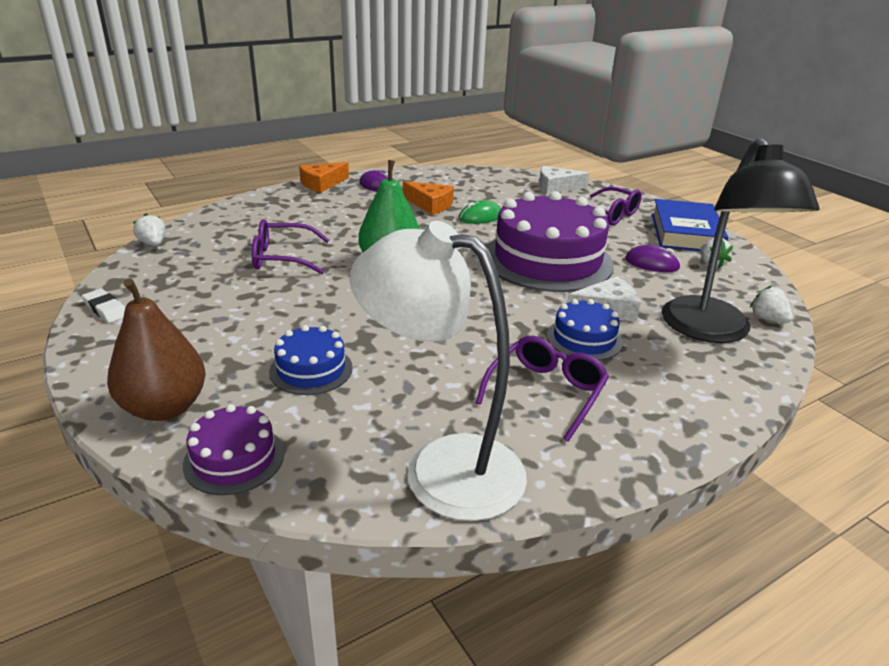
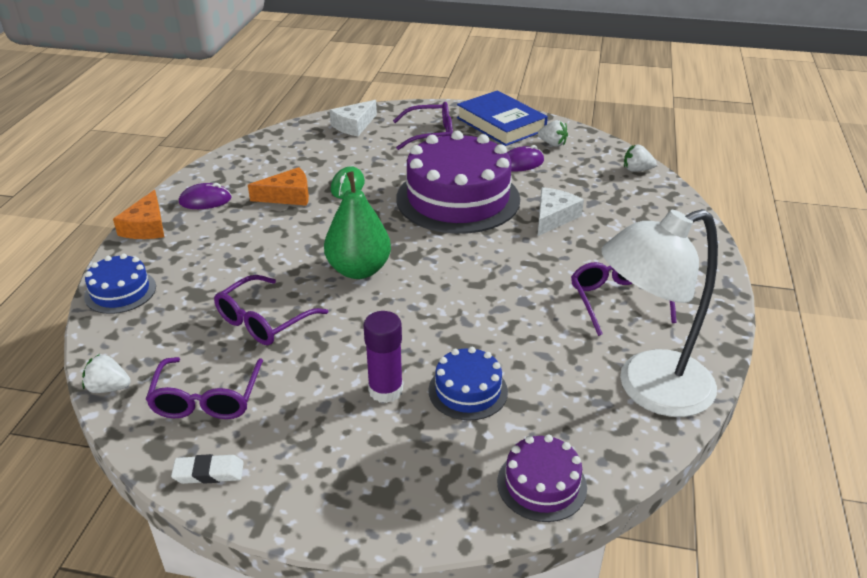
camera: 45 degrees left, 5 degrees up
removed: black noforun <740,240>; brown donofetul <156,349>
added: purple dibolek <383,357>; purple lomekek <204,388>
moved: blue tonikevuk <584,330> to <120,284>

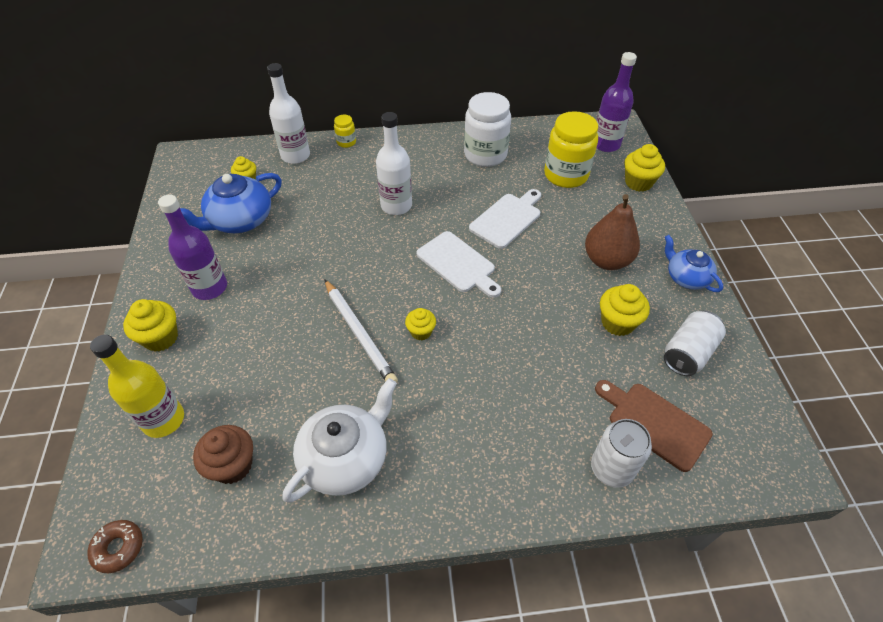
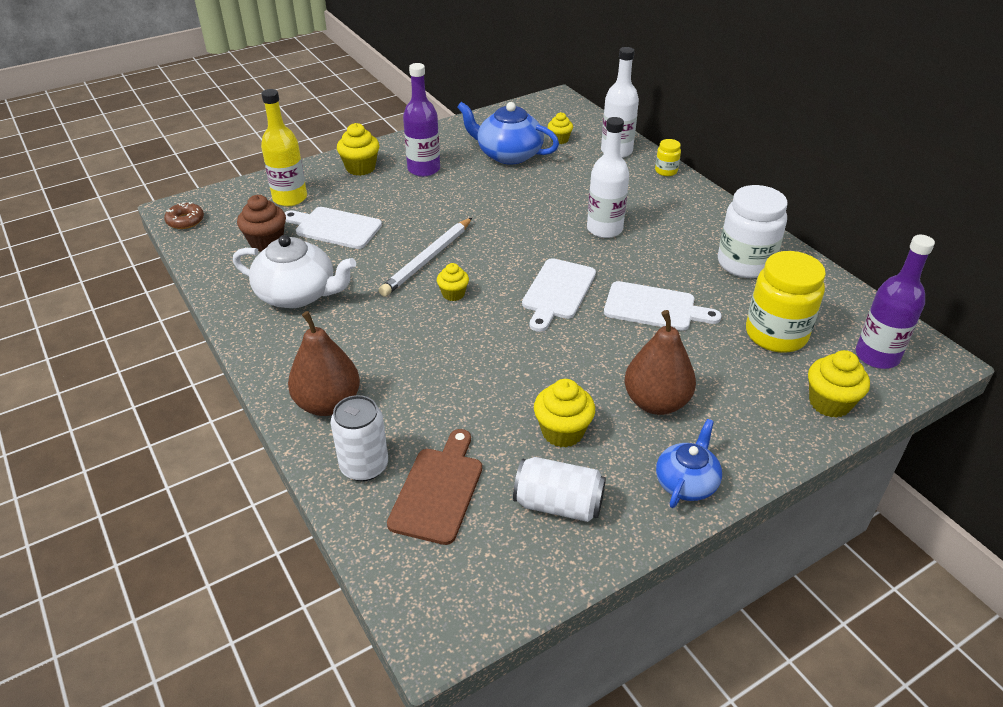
camera: 65 degrees right, 10 degrees down
added: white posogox <333,228>; brown donofetul <324,363>

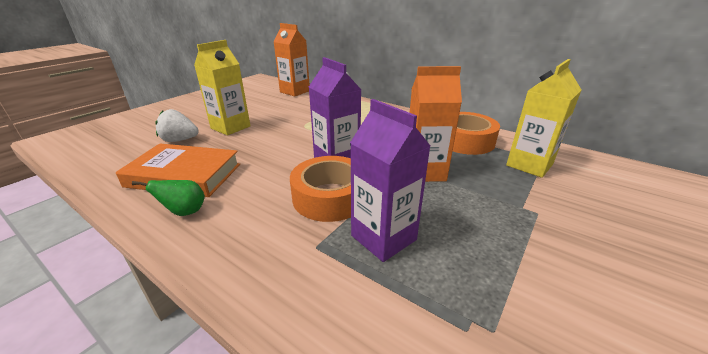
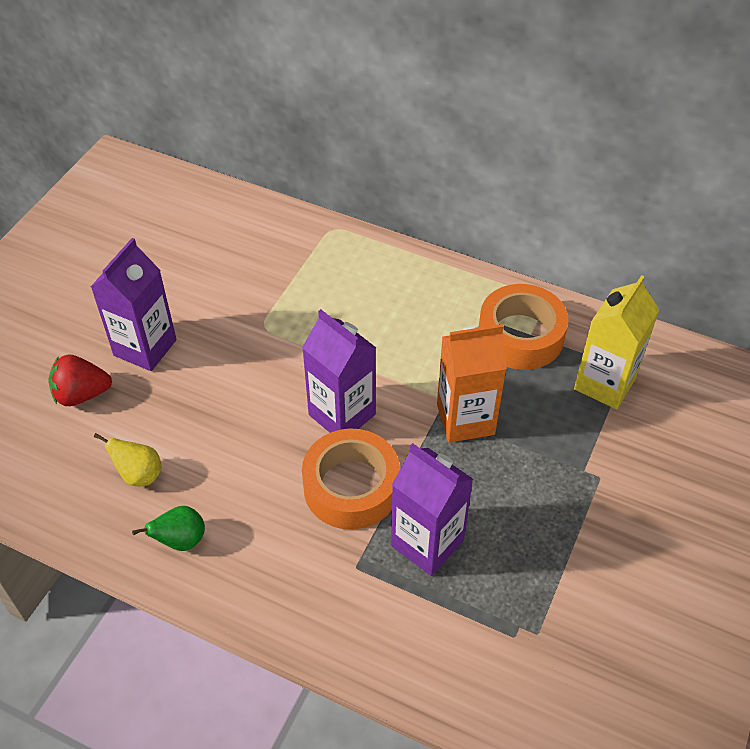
camera: 10 degrees left, 20 degrees up
removed: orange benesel <291,59>
replaced: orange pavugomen <178,170> to yellow donofetul <127,459>
recoloured: yellow benesel <222,87> to purple benesel <134,304>; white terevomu <177,125> to red terevomu <80,380>

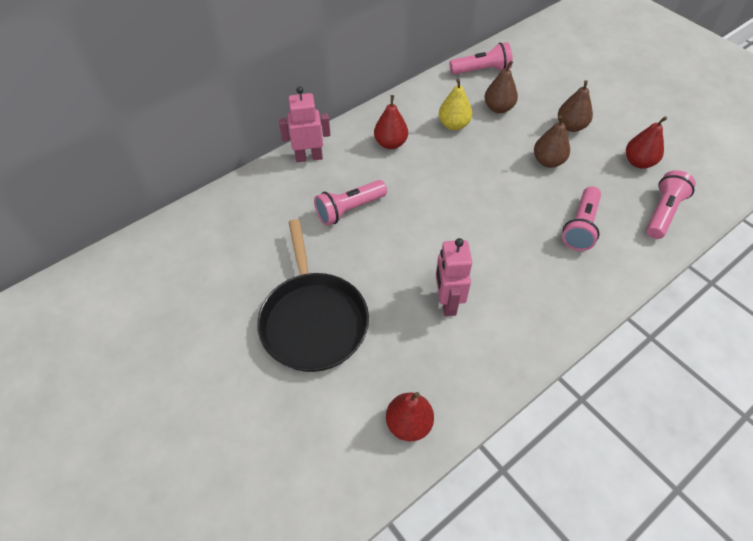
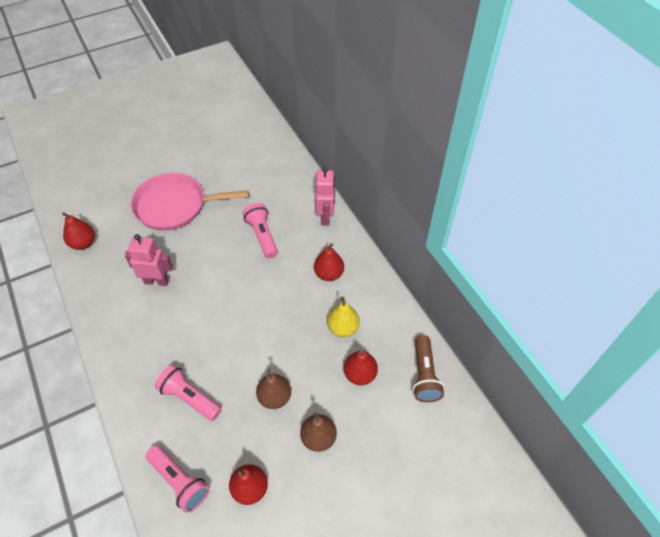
camera: 100 degrees right, 0 degrees up
recoloured: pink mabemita <481,58> to brown mabemita <428,368>; brown donofetul <501,87> to red donofetul <361,367>; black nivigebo <313,295> to pink nivigebo <190,202>

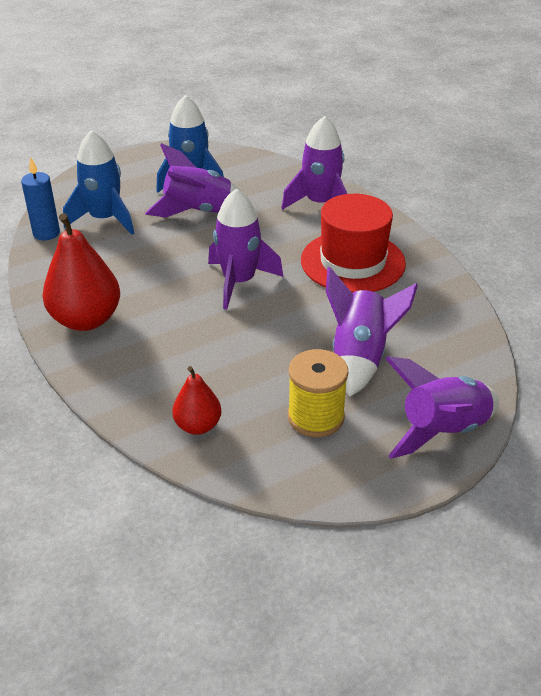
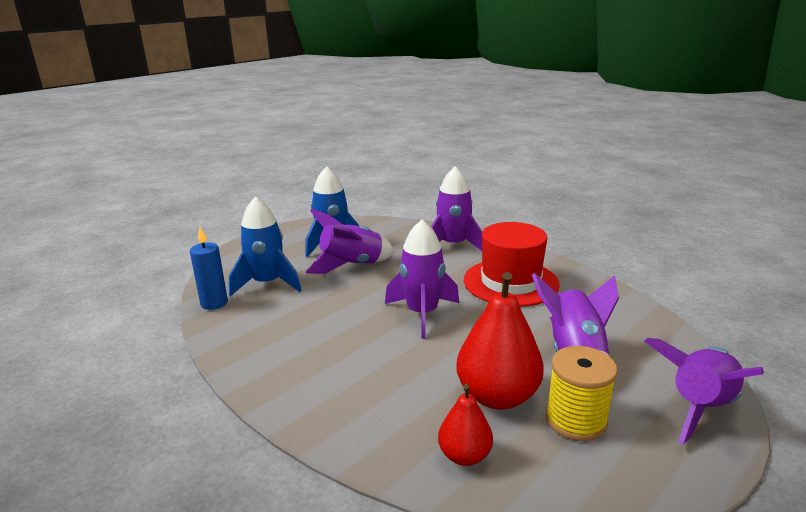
camera: 15 degrees left, 15 degrees down
moved: red donofetul <81,272> to <500,341>

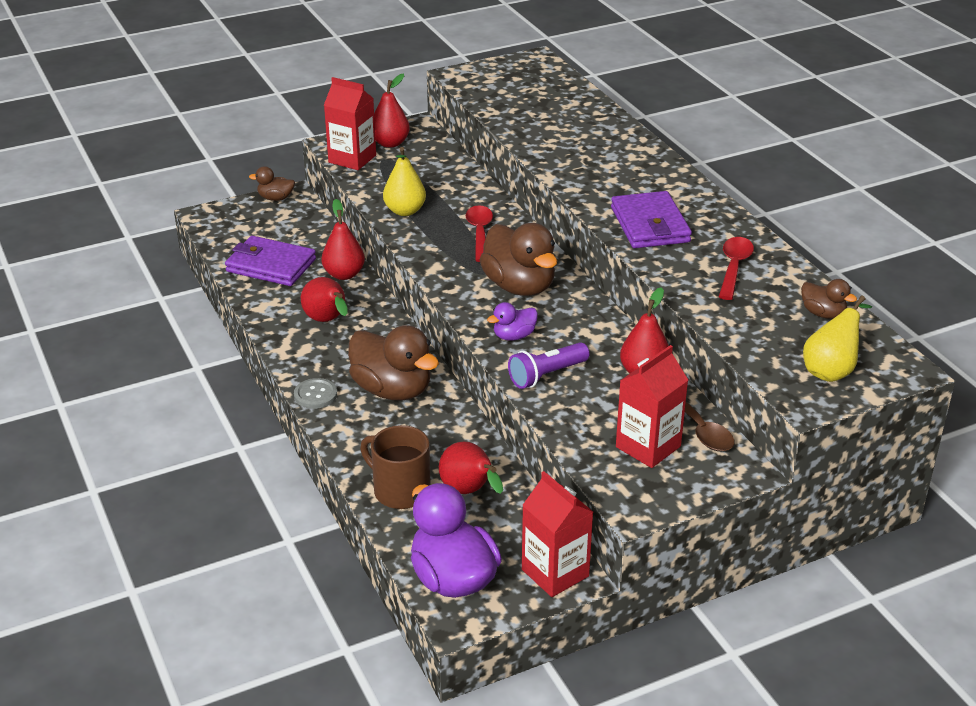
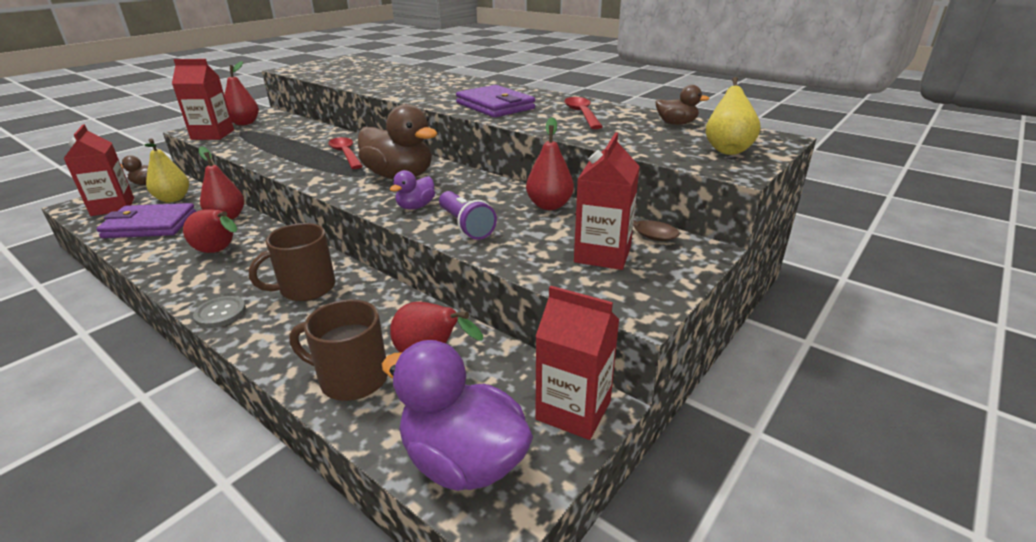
camera: 25 degrees left, 5 degrees down
added: red benesel <98,170>
moved: yellow donofetul <404,181> to <166,170>
replaced: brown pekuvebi <393,363> to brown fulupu <292,262>
turned: purple mabemita <548,365> = <468,215> 60 degrees counterclockwise

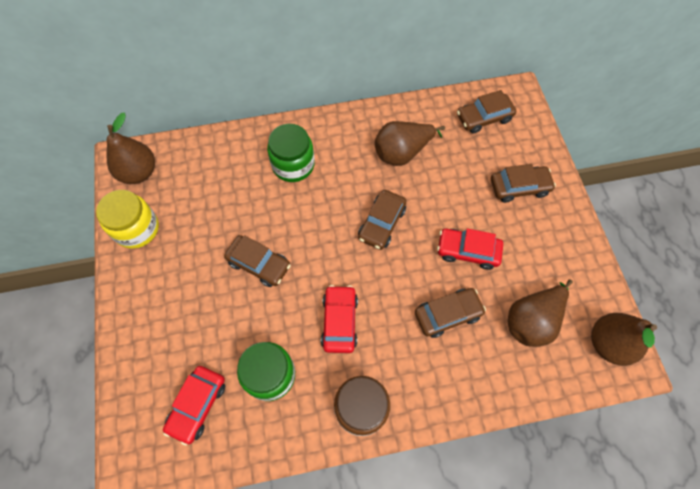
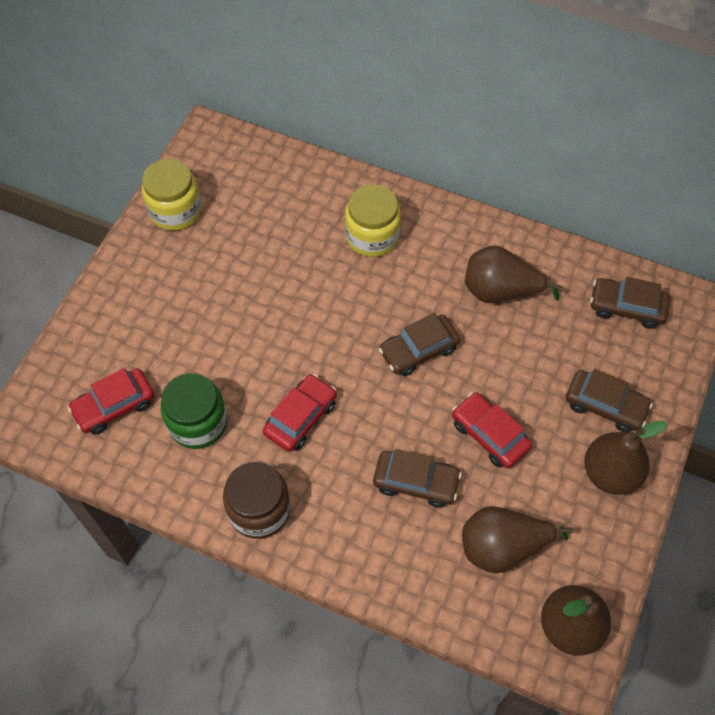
camera: 35 degrees right, 5 degrees down
removed: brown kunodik <257,261>
moved: brown donofetul <130,148> to <625,458>
recoloured: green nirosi <291,153> to yellow nirosi <373,220>

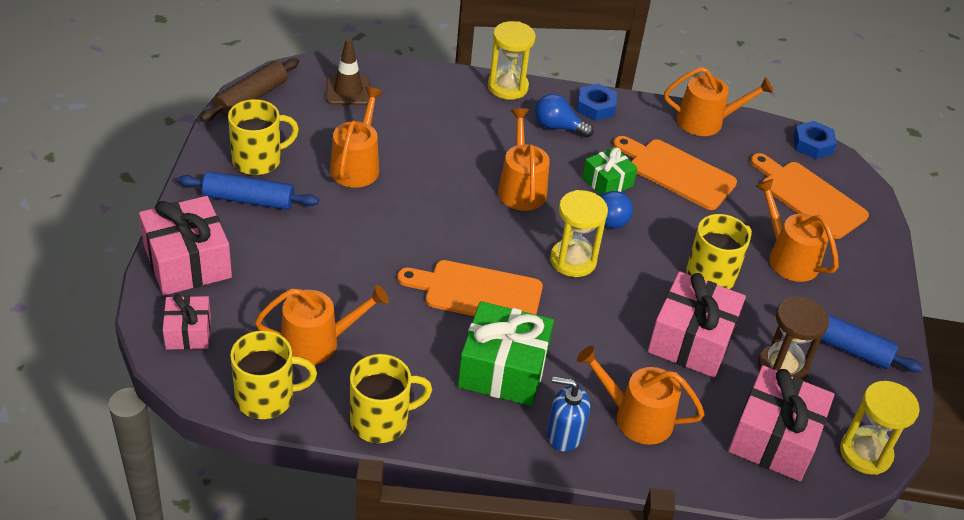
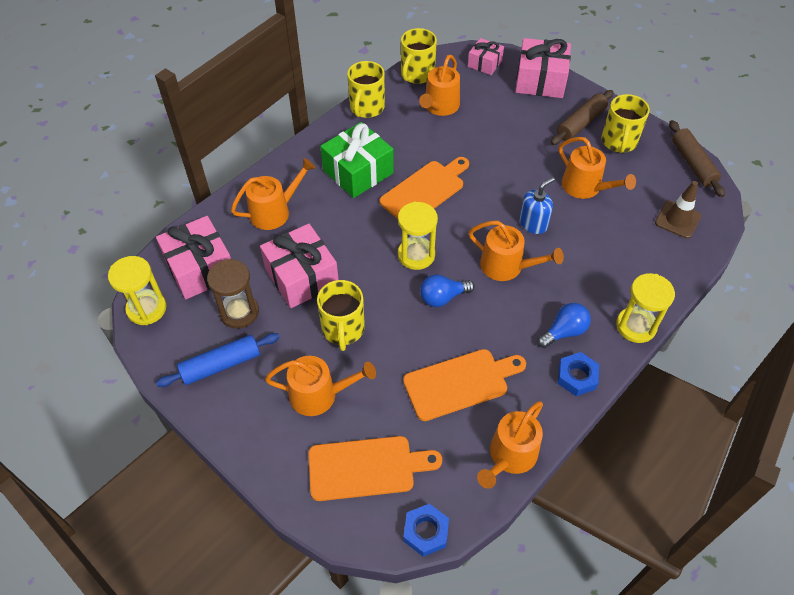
camera: 130 degrees right, 10 degrees up
removed: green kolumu <609,170>
moved: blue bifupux <568,414> to <537,205>
recoloured: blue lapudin <248,190> to brown lapudin <582,117>

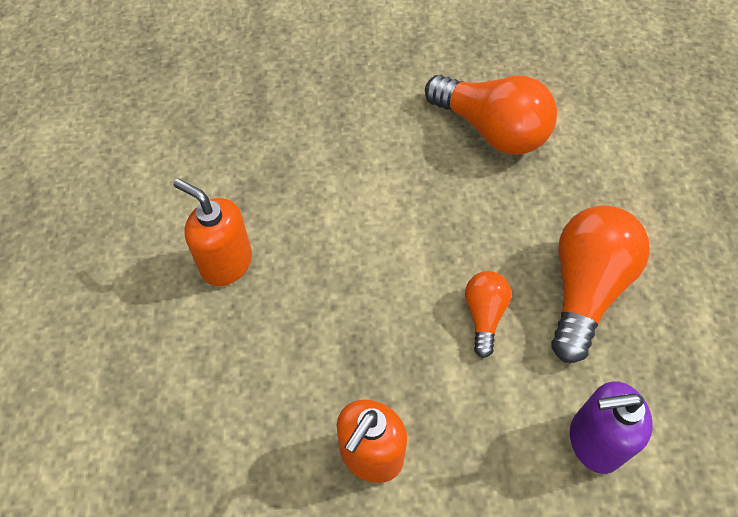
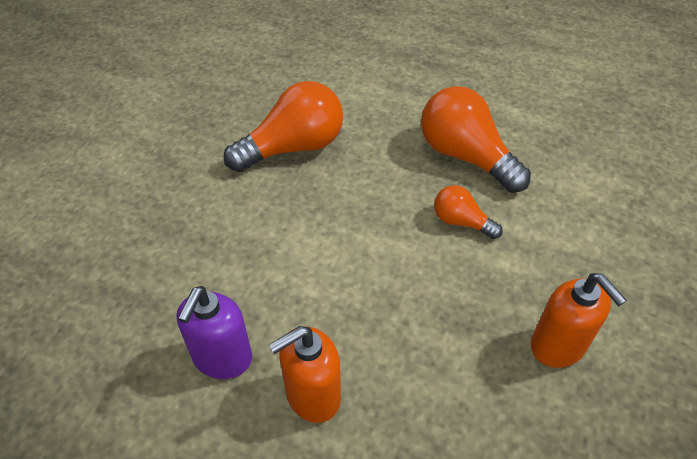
camera: 65 degrees left, 10 degrees down
moved: purple bifupux <611,427> to <214,332>

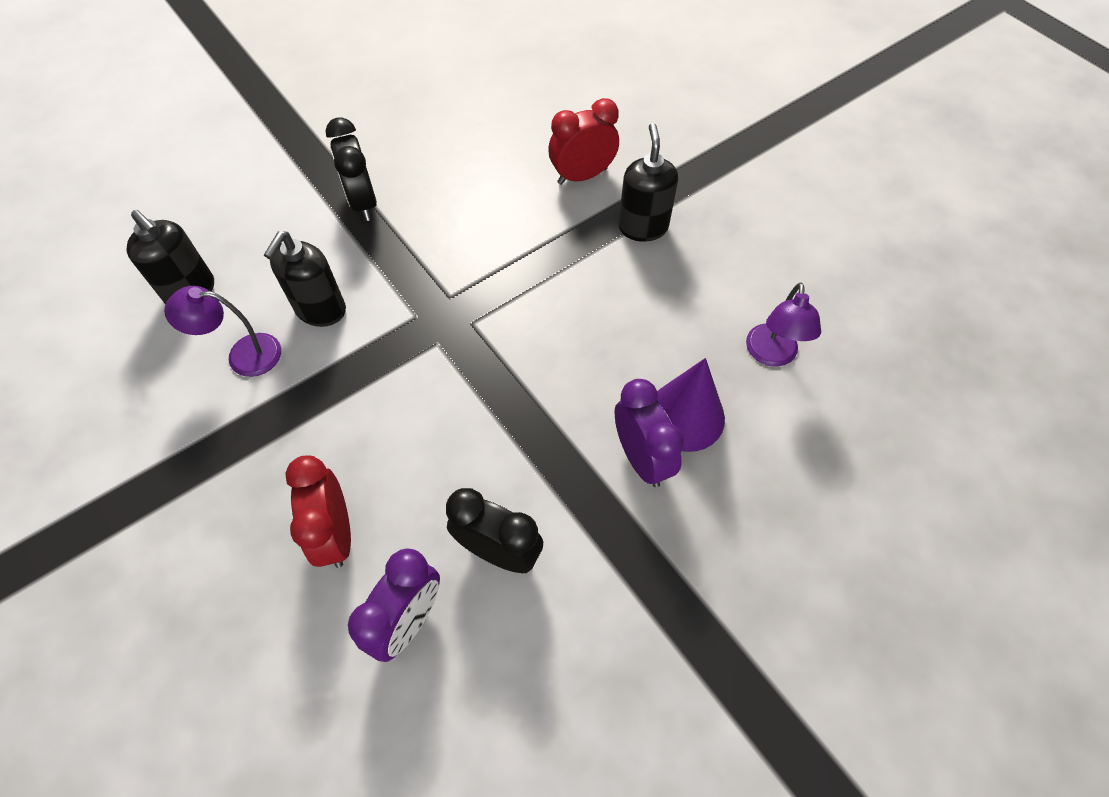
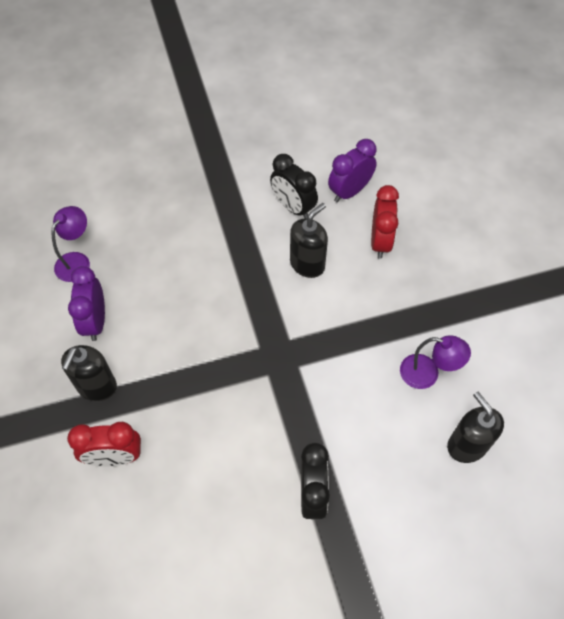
camera: 160 degrees left, 0 degrees up
removed: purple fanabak <690,405>
moved: black bifupux <305,279> to <309,240>; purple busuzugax <649,433> to <86,303>

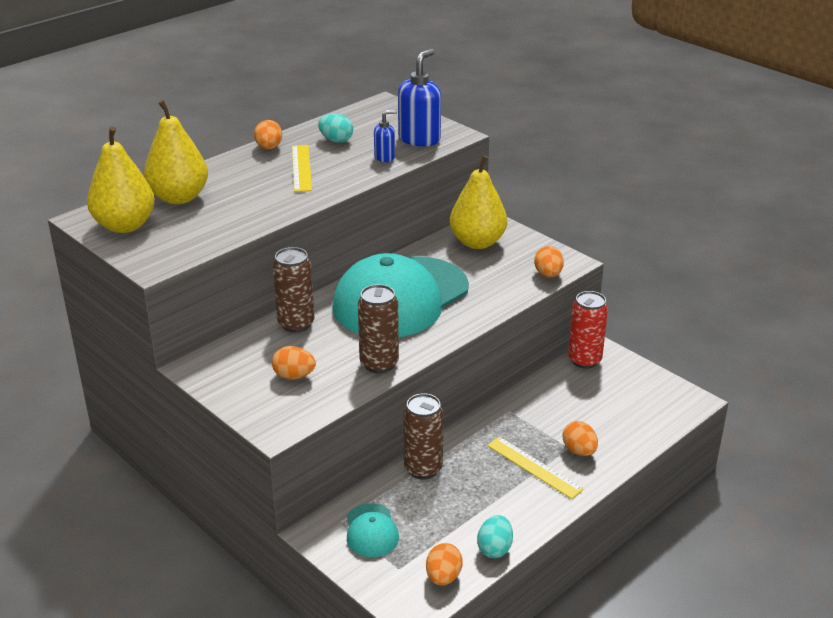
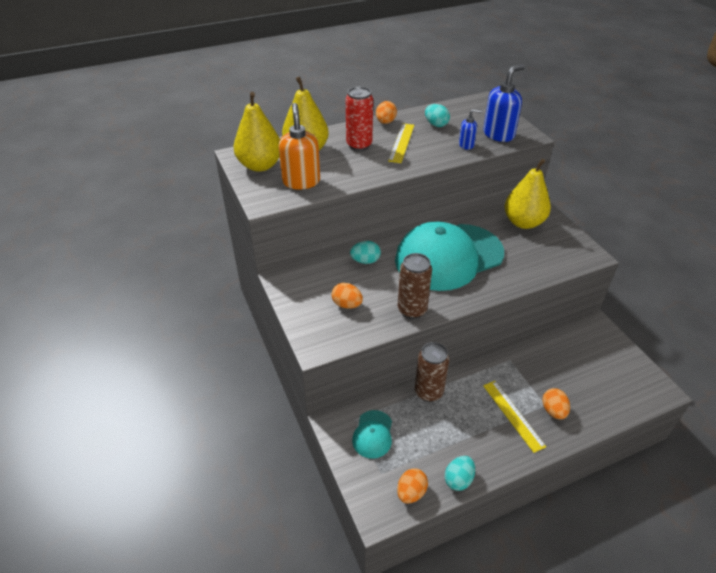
camera: 20 degrees right, 10 degrees up
removed: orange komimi <549,261>
added: orange bifupux <299,146>
moved: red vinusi <588,330> to <359,119>
replaced: brown vinusi <294,290> to turquoise komimi <365,252>

